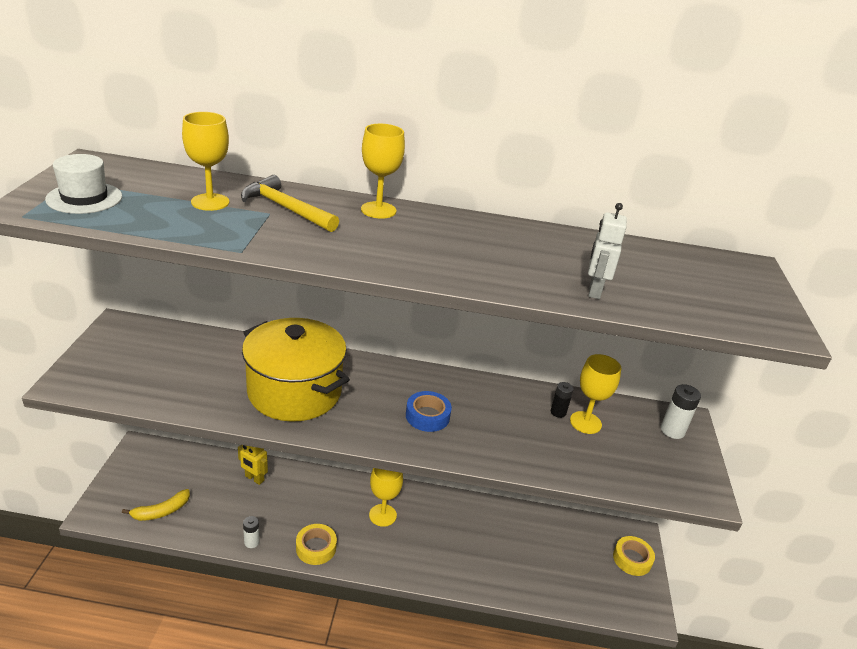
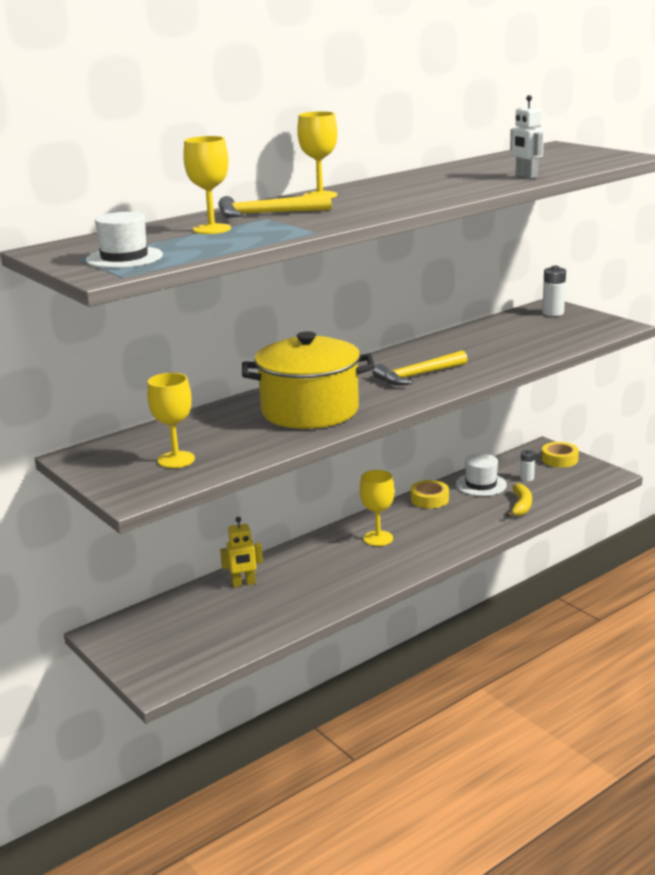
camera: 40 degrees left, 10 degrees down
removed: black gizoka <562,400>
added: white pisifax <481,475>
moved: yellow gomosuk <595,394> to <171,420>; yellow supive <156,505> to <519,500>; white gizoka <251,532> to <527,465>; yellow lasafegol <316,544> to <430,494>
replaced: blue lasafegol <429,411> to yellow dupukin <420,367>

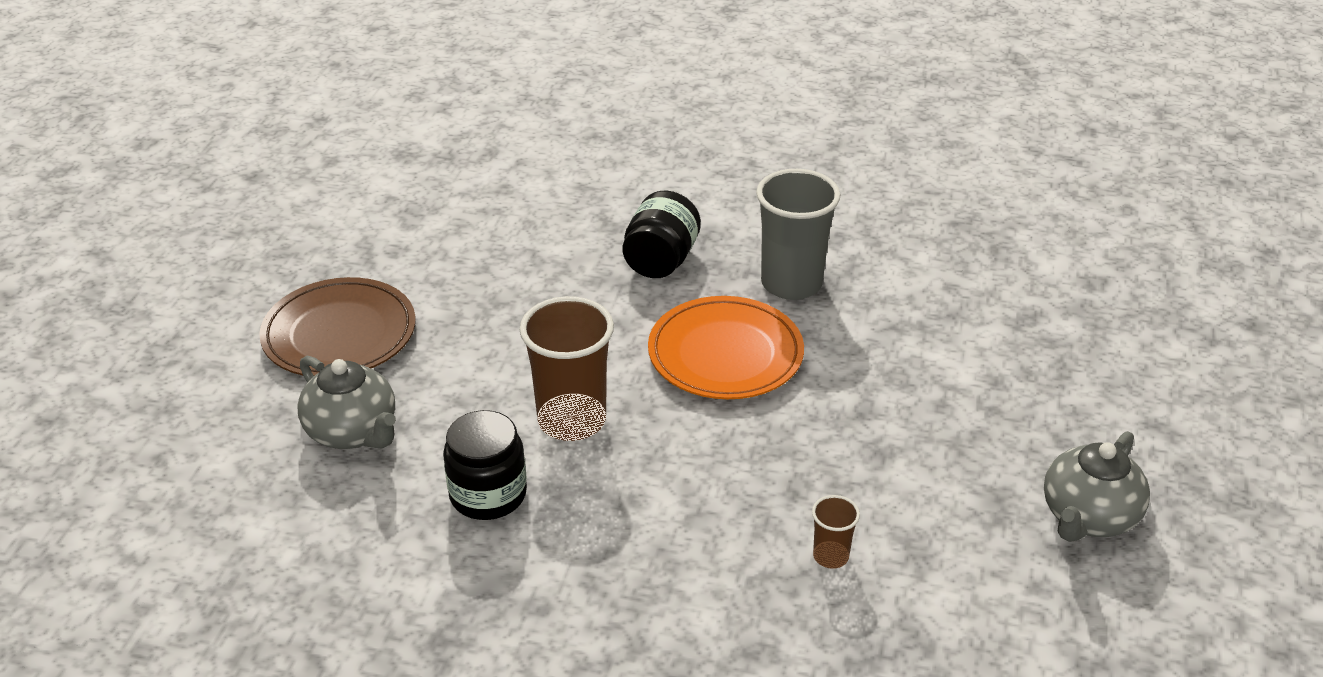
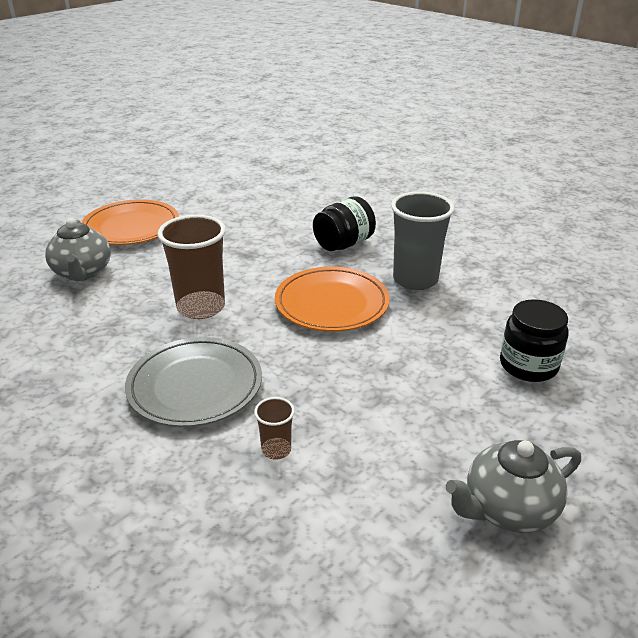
camera: 30 degrees right, 5 degrees down
added: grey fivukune <193,382>
moved: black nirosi <485,465> to <534,340>
recoloured: brown fivukune <337,326> to orange fivukune <130,222>

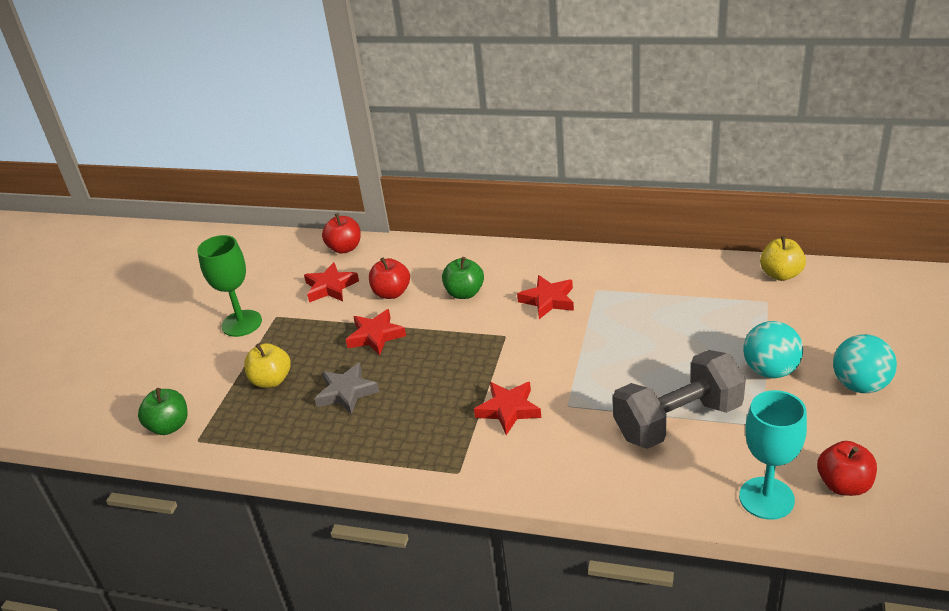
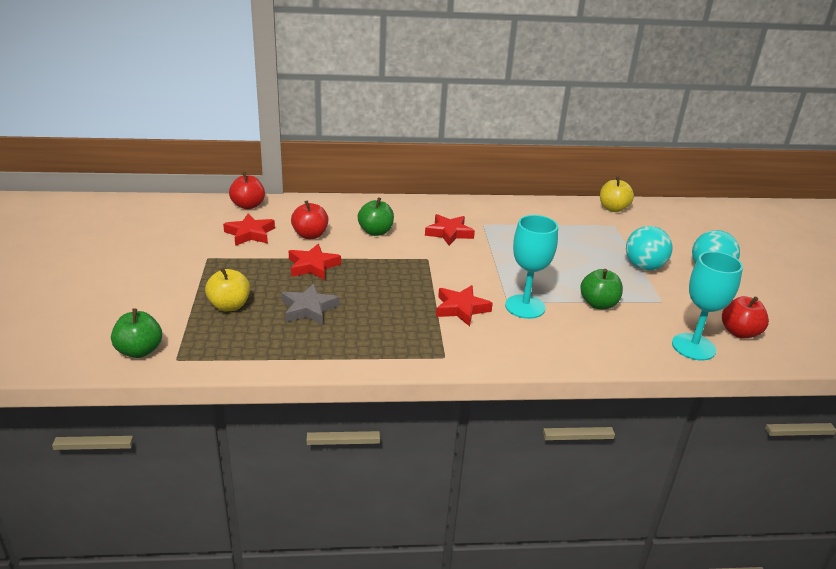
camera: 25 degrees left, 5 degrees down
removed: green gomosuk <229,286>
added: turquoise gomosuk <531,267>
replaced: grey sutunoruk <679,399> to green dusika <601,289>

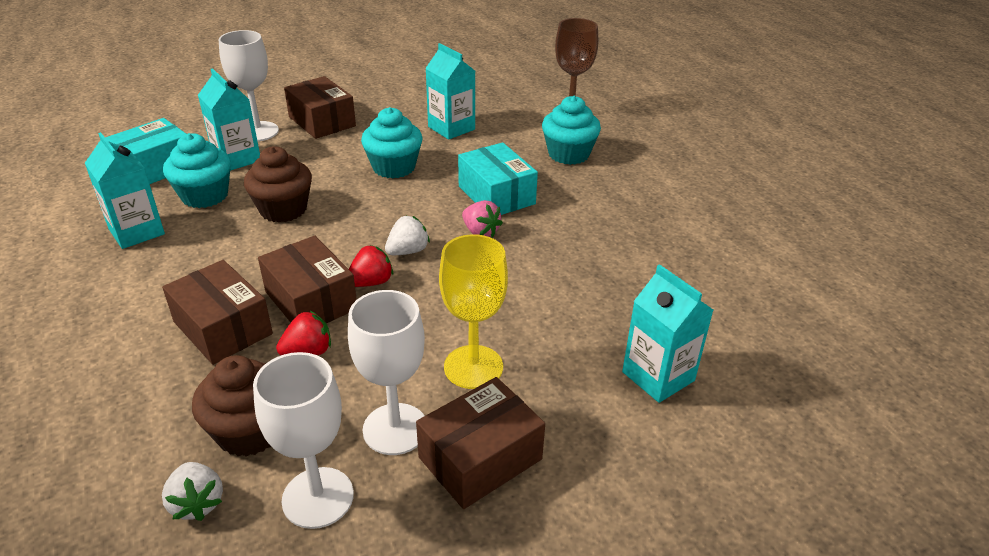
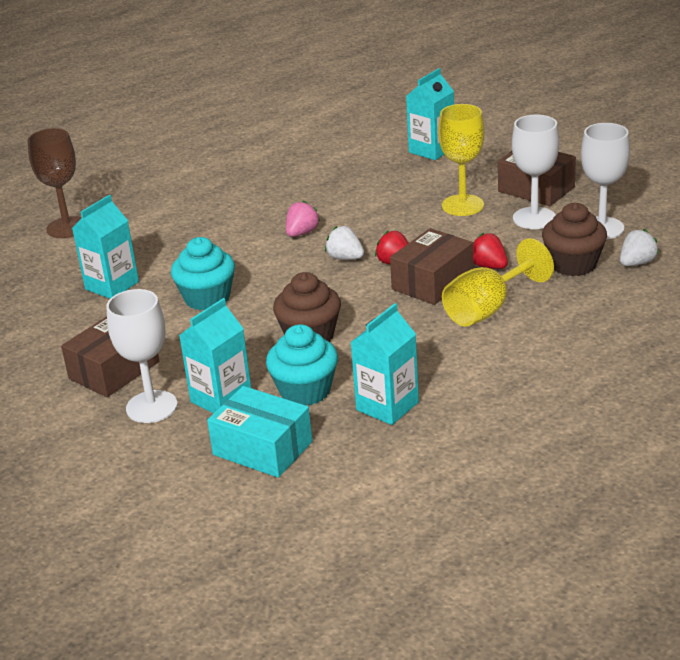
camera: 100 degrees left, 5 degrees down
removed: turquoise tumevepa <571,130>; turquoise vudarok <498,178>
replaced: brown vudarok <217,312> to yellow gomosuk <498,282>

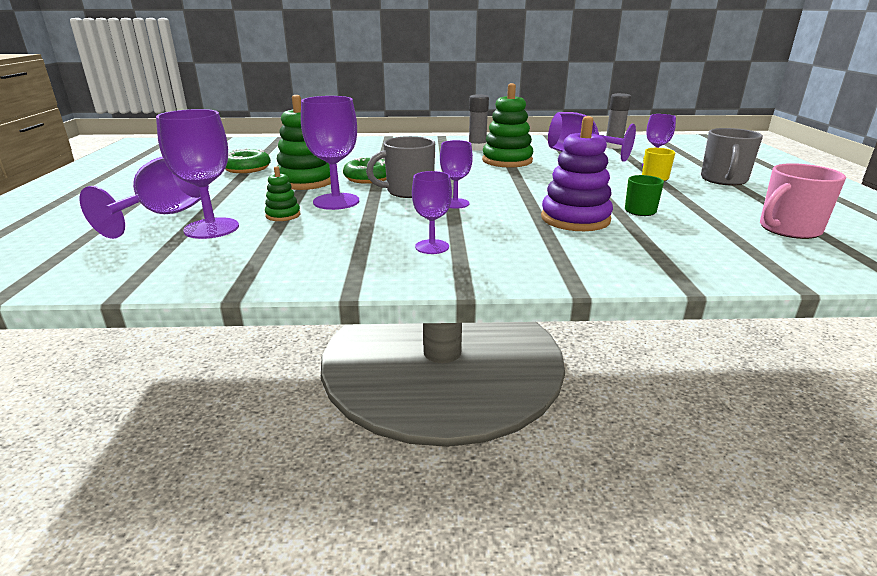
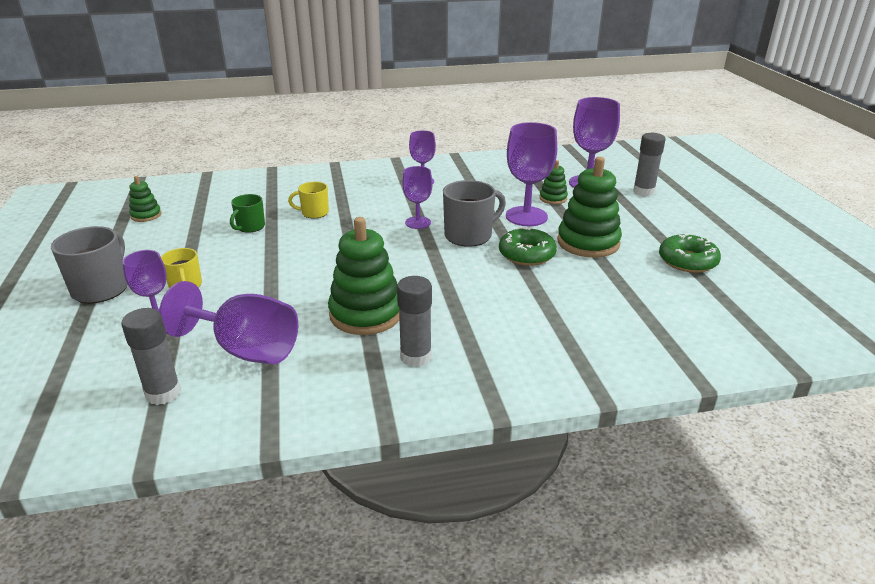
camera: 170 degrees right, 5 degrees up
replaced: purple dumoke <577,173> to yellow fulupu <308,200>; purple gomosuk <144,198> to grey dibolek <649,164>; pink fulupu <803,201> to green dumoke <145,199>

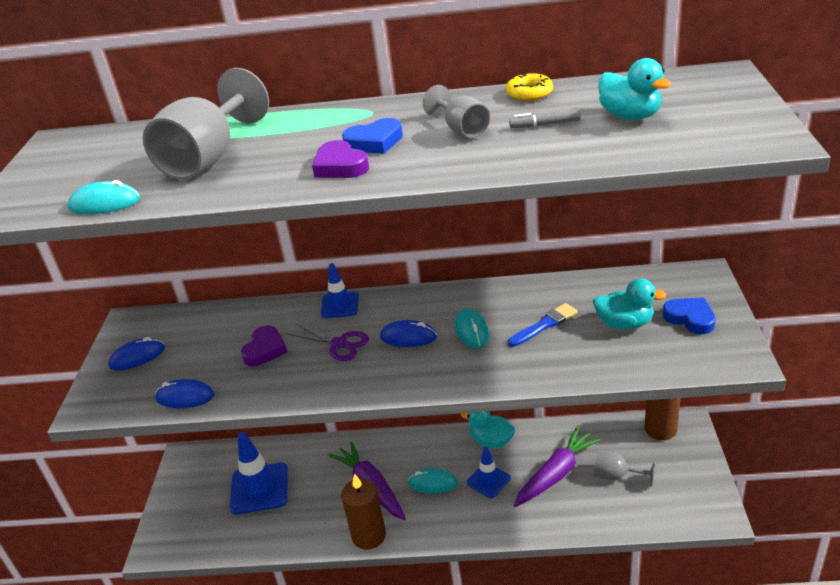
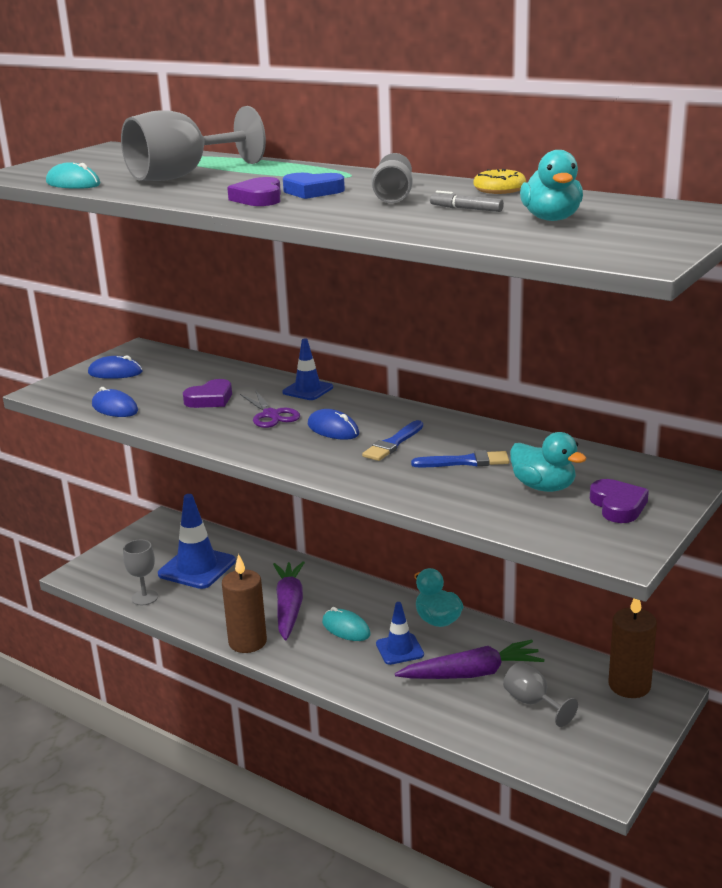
camera: 30 degrees right, 10 degrees down
added: grey gomosuk <140,572>
replaced: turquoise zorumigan <472,328> to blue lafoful <392,440>
recoloured: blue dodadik <689,315> to purple dodadik <619,501>

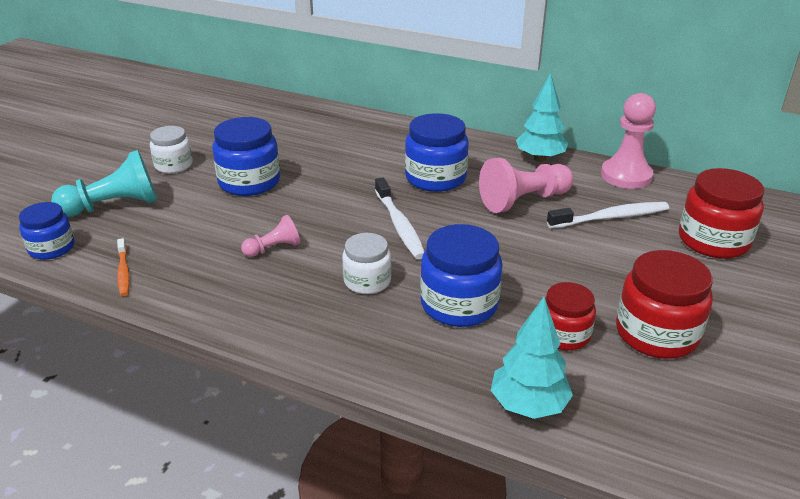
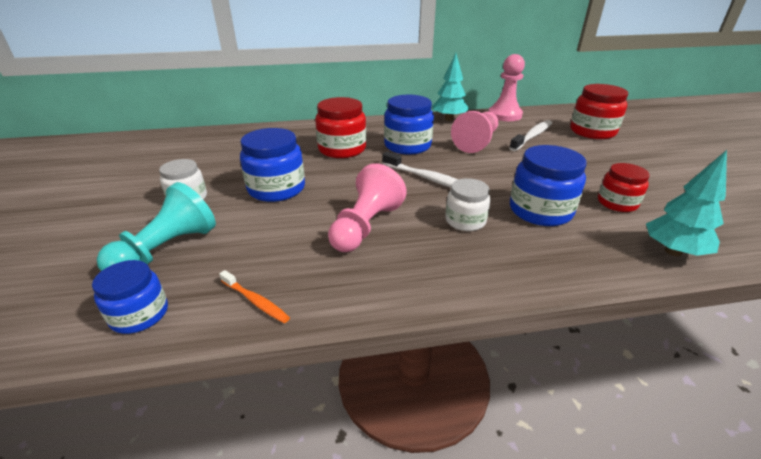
camera: 35 degrees left, 0 degrees up
moved: red nirosi <664,304> to <340,127>
resized: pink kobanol <270,236> = <367,207> x1.83

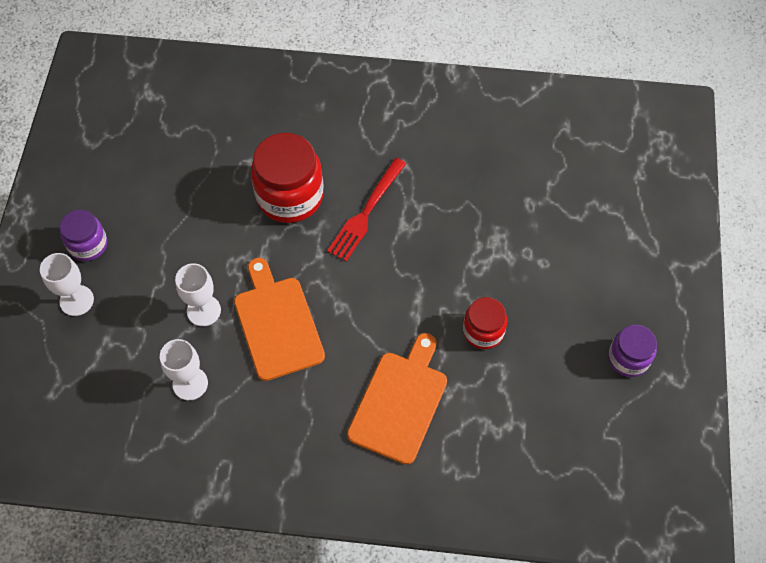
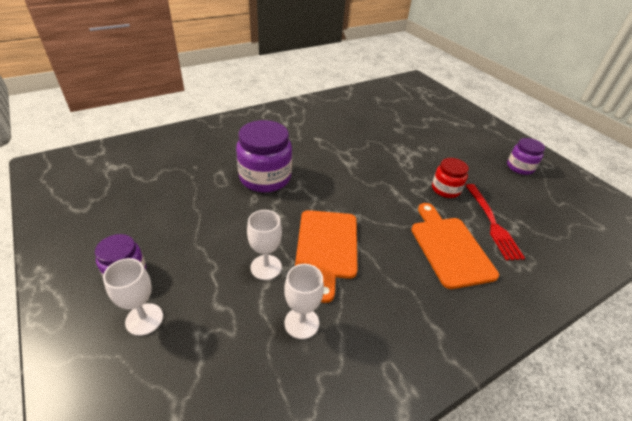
camera: 40 degrees left, 20 degrees down
moved: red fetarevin <366,210> to <495,222>
recoloured: red nirosi <287,178> to purple nirosi <264,156>
turned: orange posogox <279,319> = <326,256> 120 degrees counterclockwise

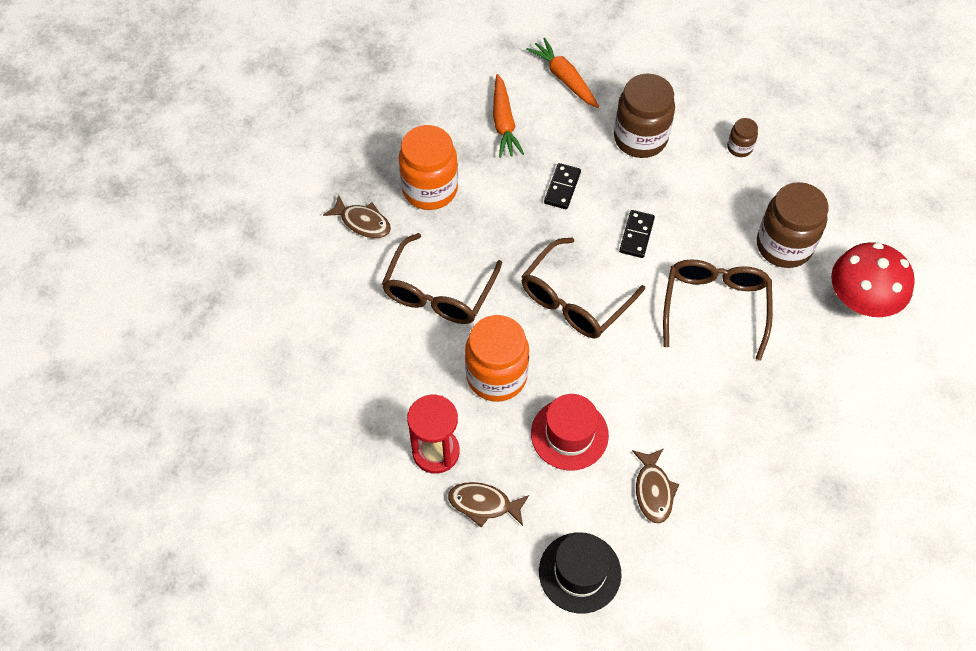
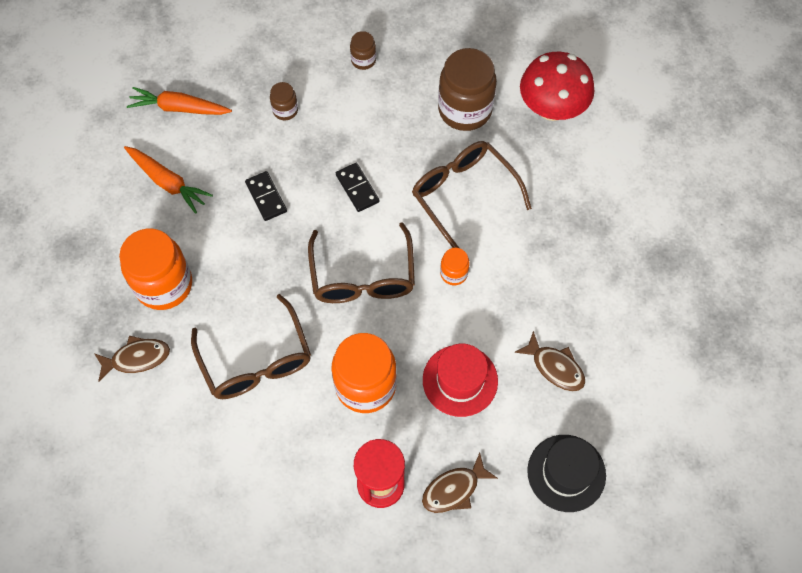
camera: 45 degrees left, 5 degrees up
added: orange nirosi <454,266>
resized: brown nirosi <644,116> = <284,101> x0.47

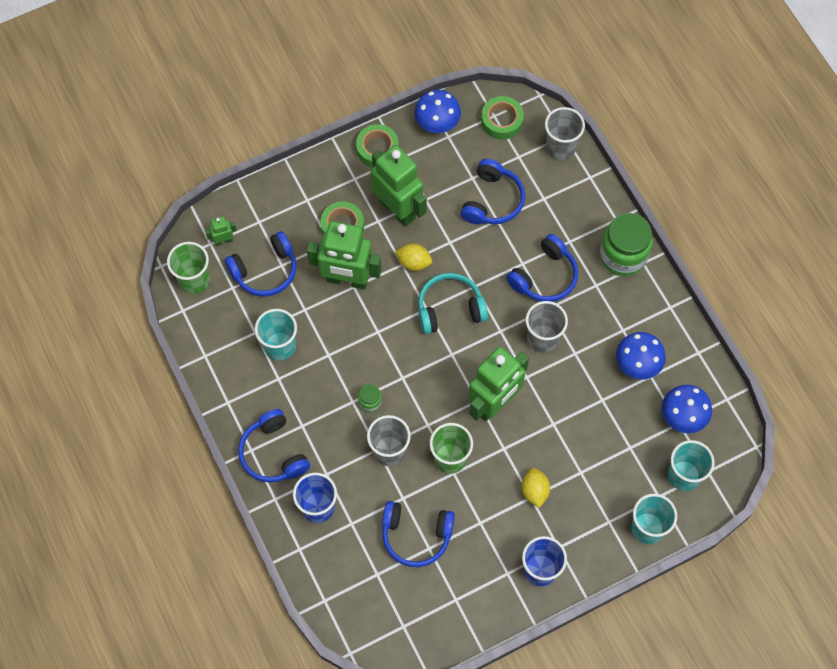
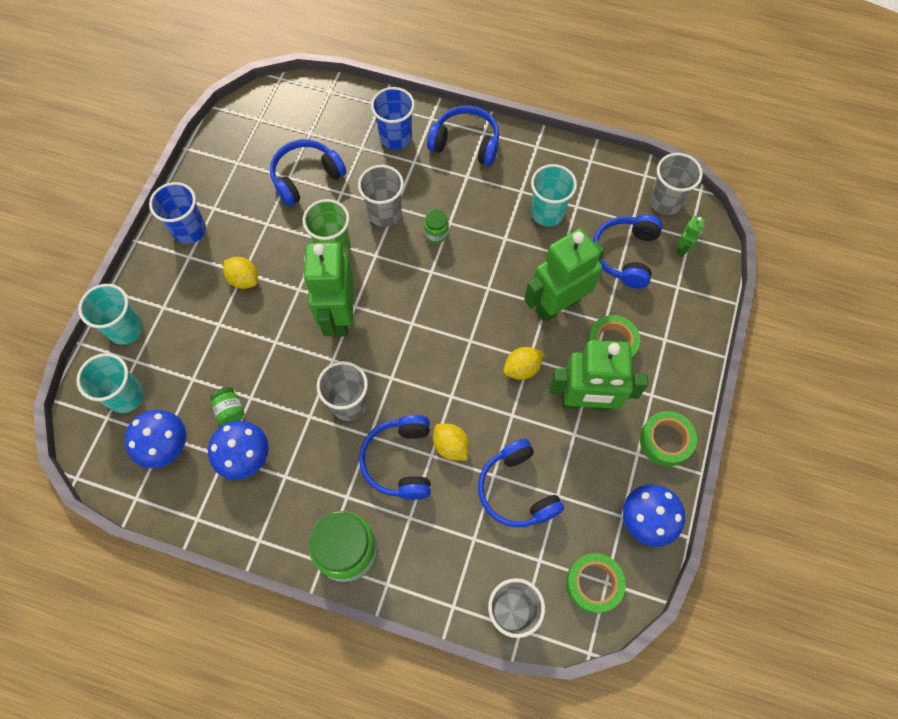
camera: 135 degrees right, 0 degrees up
removed: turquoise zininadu <453,303>
added: green nirosi <227,406>; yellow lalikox <451,442>
recoloured: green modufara <188,268> to grey modufara <676,184>

